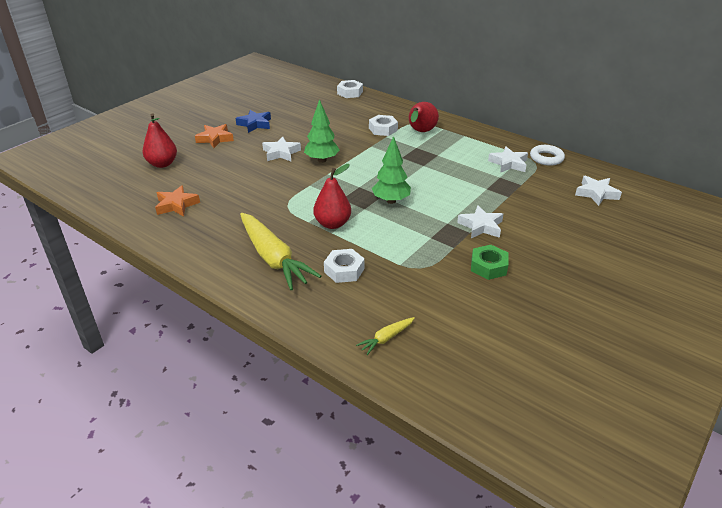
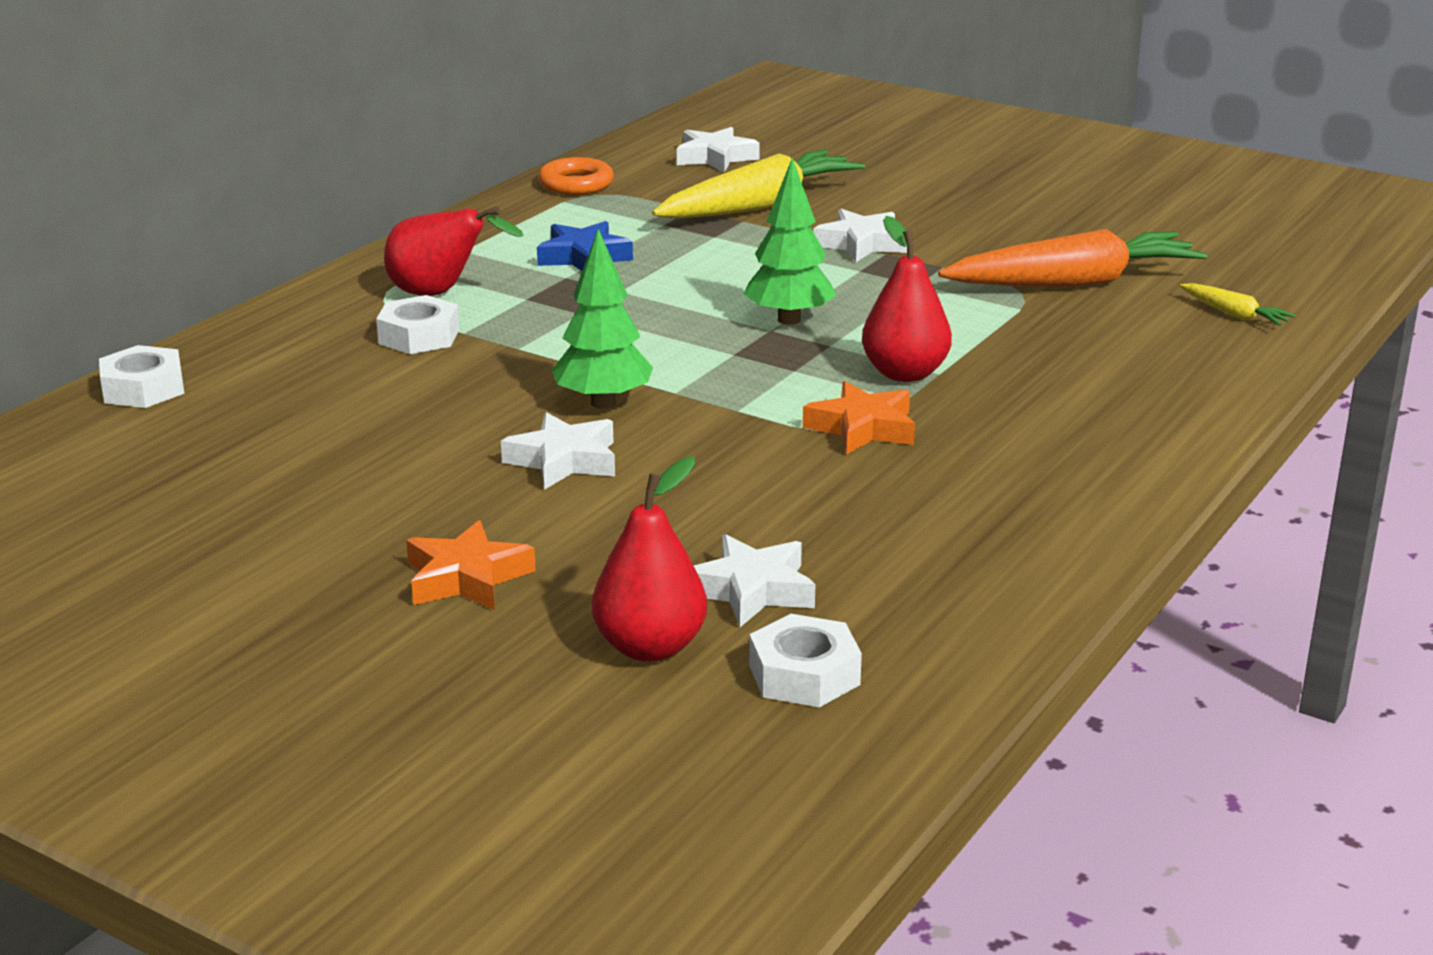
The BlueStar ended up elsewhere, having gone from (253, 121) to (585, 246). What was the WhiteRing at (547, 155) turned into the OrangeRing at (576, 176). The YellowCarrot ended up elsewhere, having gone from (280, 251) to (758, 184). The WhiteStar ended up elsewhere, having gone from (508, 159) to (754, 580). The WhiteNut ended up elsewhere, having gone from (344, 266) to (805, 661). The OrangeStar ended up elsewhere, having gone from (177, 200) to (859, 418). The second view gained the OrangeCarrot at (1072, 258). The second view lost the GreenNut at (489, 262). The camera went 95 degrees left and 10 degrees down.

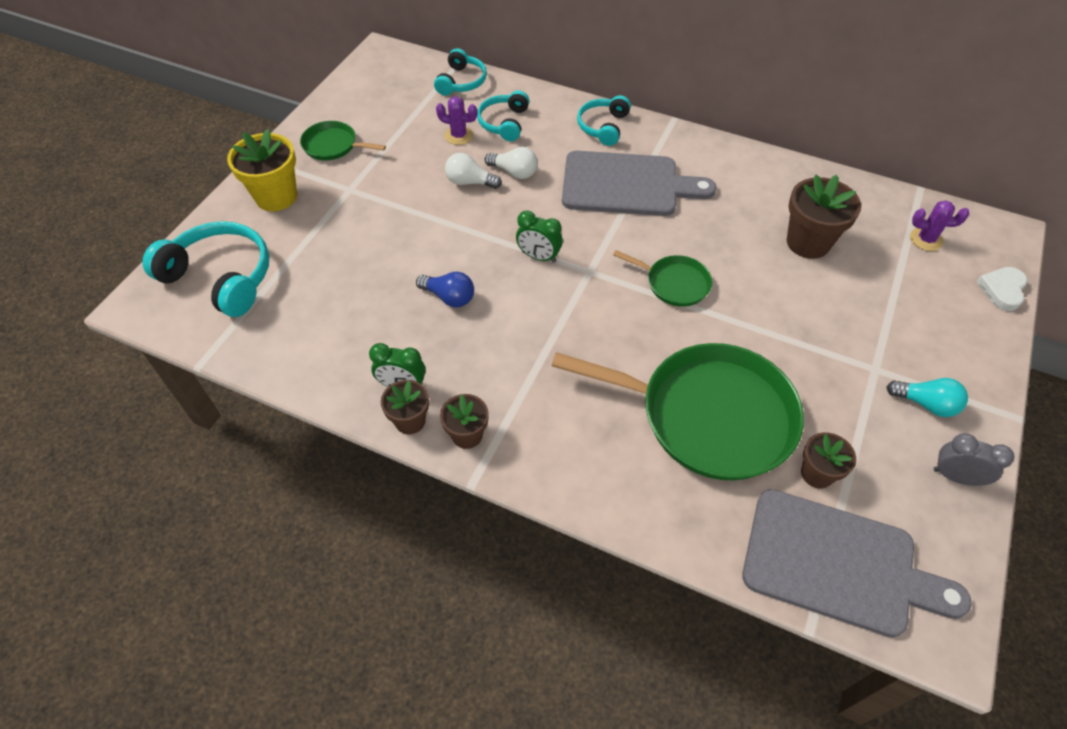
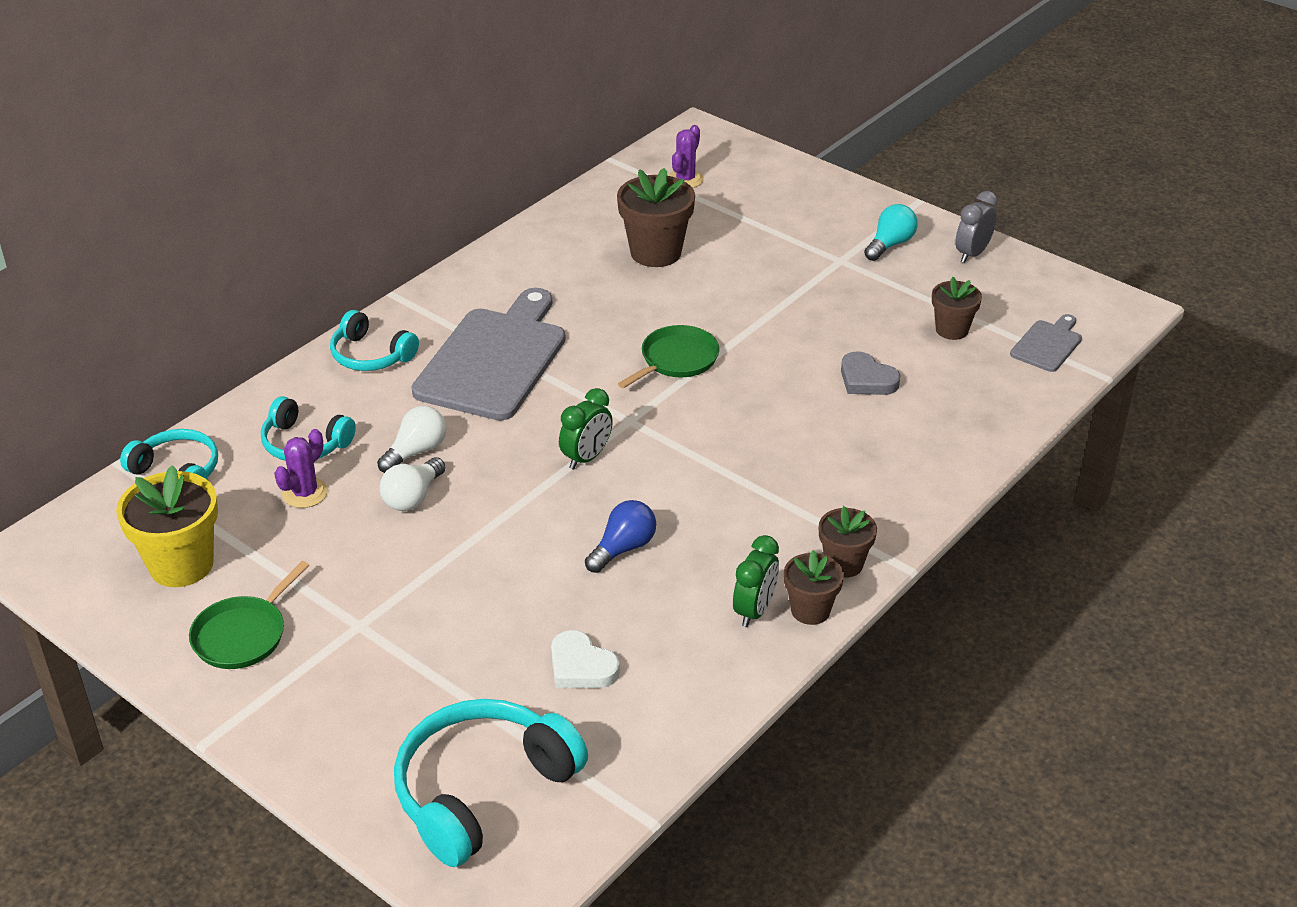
The YellowFlowerPot ended up elsewhere, having gone from (262, 170) to (167, 526). The WhiteHeart ended up elsewhere, having gone from (1002, 289) to (585, 659). Where the GreenPan stood at (678, 411), the GreyHeart came to stand at (870, 373). The size of the GreyCuttingBoard at (857, 563) changed by a factor of 0.46. The camera went 75 degrees left and 15 degrees down.

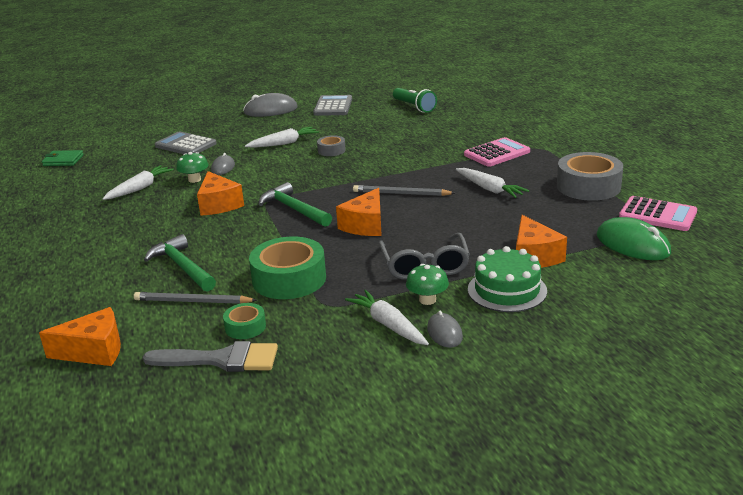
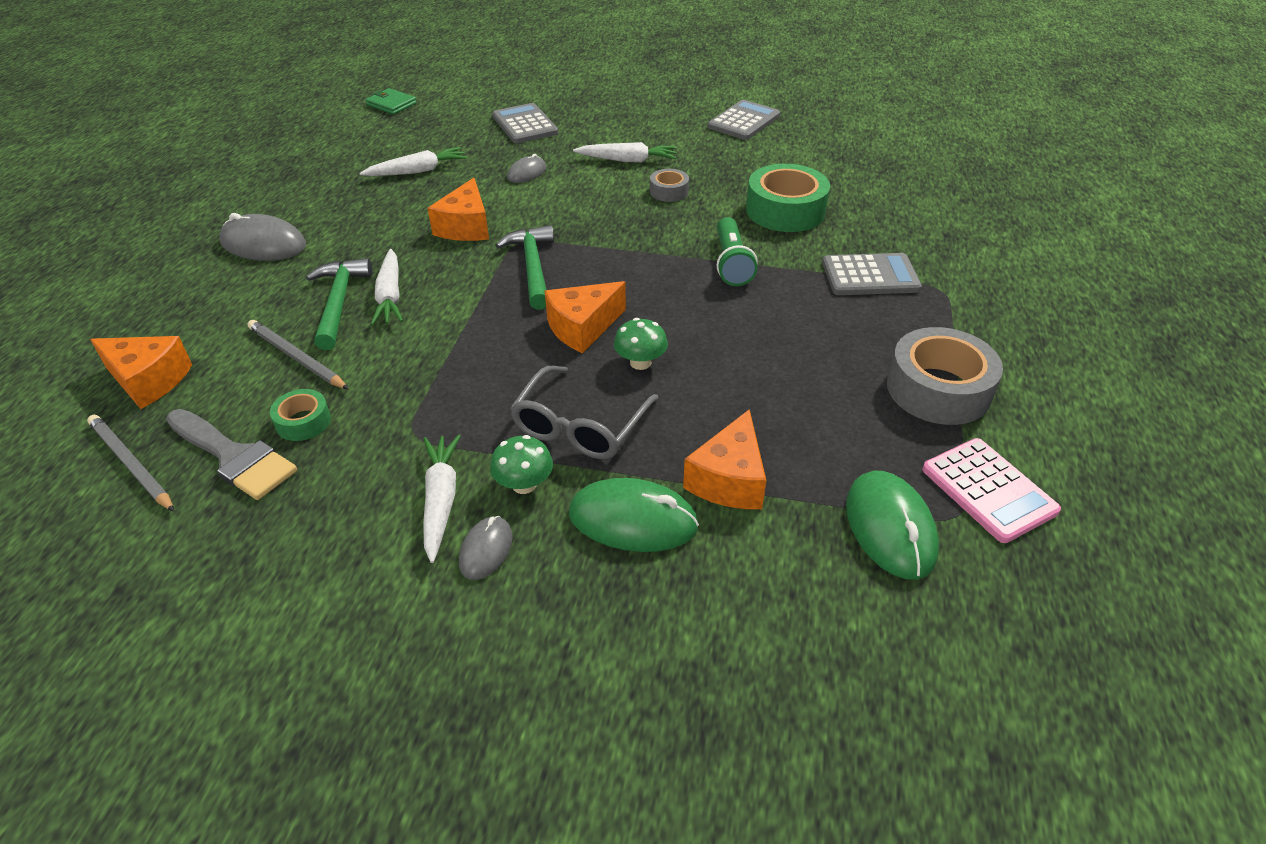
The GreyPencil ended up elsewhere, having gone from (404, 190) to (130, 463). The GreyMouse ended up elsewhere, having gone from (270, 105) to (263, 237). The WhiteCarrot ended up elsewhere, having gone from (492, 183) to (387, 287). Where the GreenCake stood at (507, 279), the GreenMouse came to stand at (634, 515). The GreenMushroom ended up elsewhere, having gone from (192, 167) to (641, 344). The GreenFlashlight ended up elsewhere, having gone from (415, 100) to (737, 251). The GreenTape ended up elsewhere, having gone from (287, 268) to (788, 198). What was the PinkCalculator at (497, 152) turned into the GreyCalculator at (872, 274). The camera went 30 degrees right and 15 degrees up.

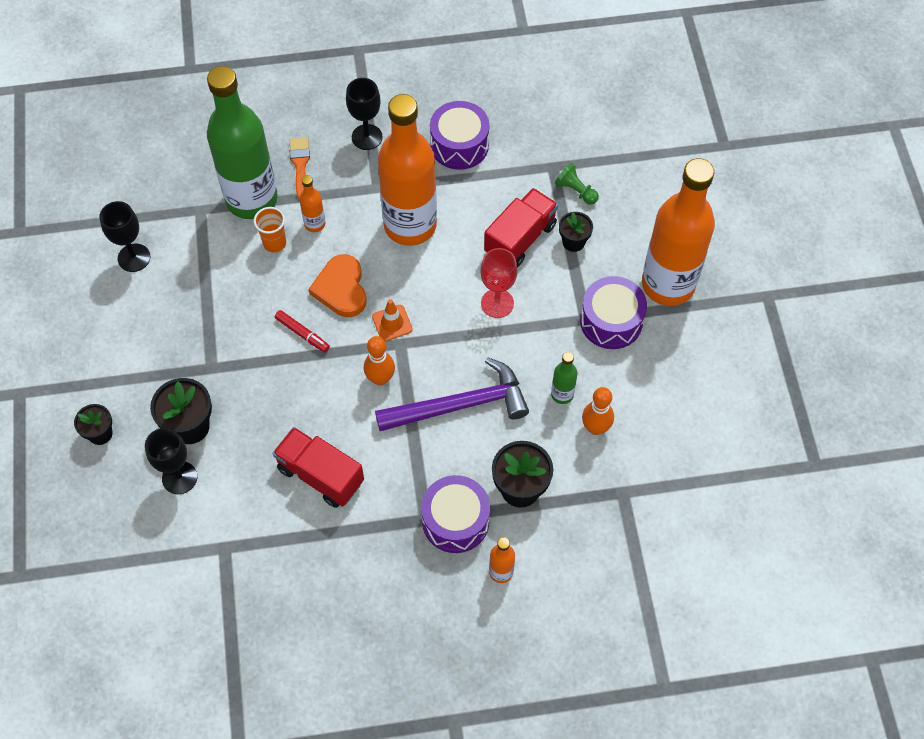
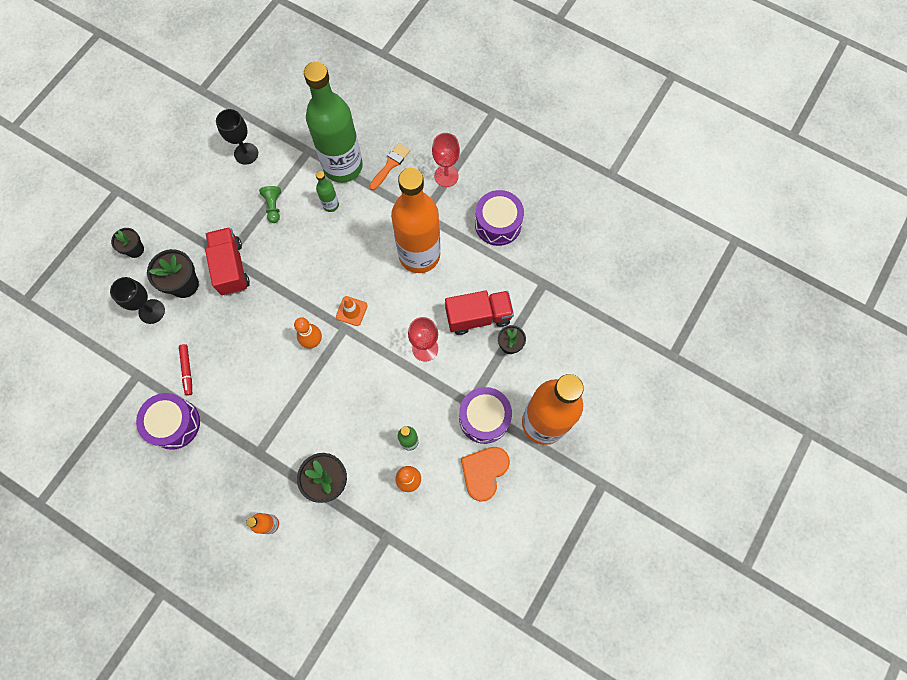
The PurpleDrum ended up elsewhere, having gone from (455, 514) to (168, 421). The RedMarker ended up elsewhere, having gone from (302, 331) to (185, 370). The RedTruck ended up elsewhere, having gone from (318, 467) to (227, 261). The GreenPawn ended up elsewhere, having gone from (577, 184) to (270, 204). Where the OrangeCup stood at (270, 230), the GreenBottle came to stand at (327, 191). What was the BlackGoblet at (364, 114) turned into the RedGoblet at (446, 160). The OrangeHeart ended up elsewhere, having gone from (338, 285) to (485, 474). The second view lost the OrangeBottle at (312, 203). The second view lost the PurpleHammer at (452, 394). The camera went 40 degrees right and 10 degrees up.

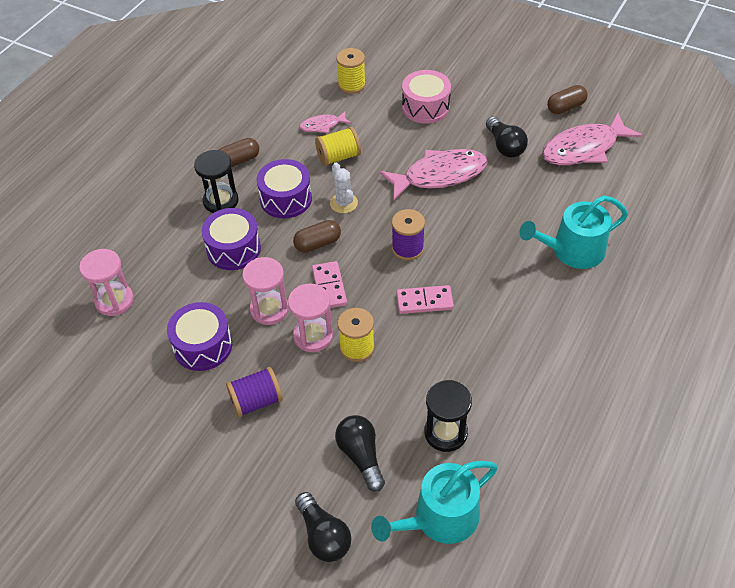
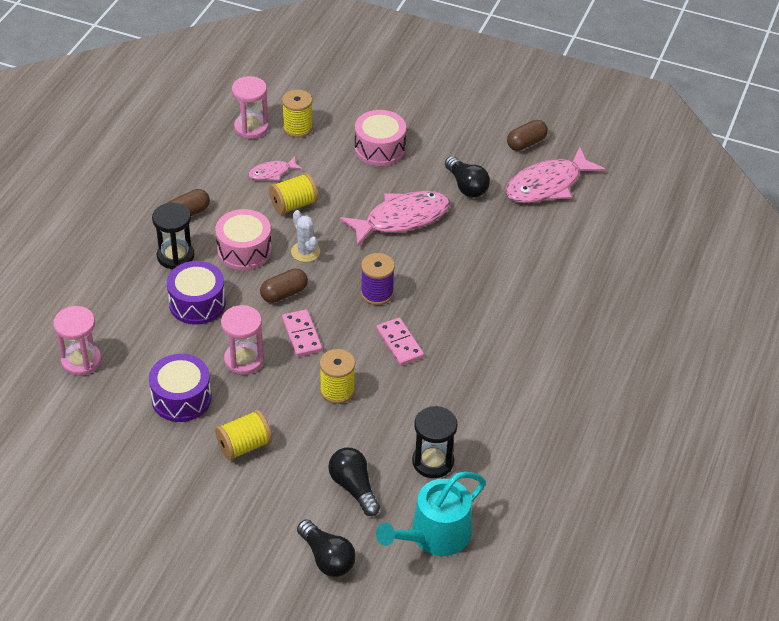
What was the PurpleDrum at (284, 188) turned into the PinkDrum at (243, 239). What was the PurpleSpool at (254, 392) turned into the YellowSpool at (243, 435). The PinkHourglass ended up elsewhere, having gone from (310, 318) to (250, 107). The PinkDomino at (425, 299) ended up facing another way, 75 degrees clockwise from before. The second view lost the TurquoiseWateringCan at (574, 232). The camera went 10 degrees left and 5 degrees down.

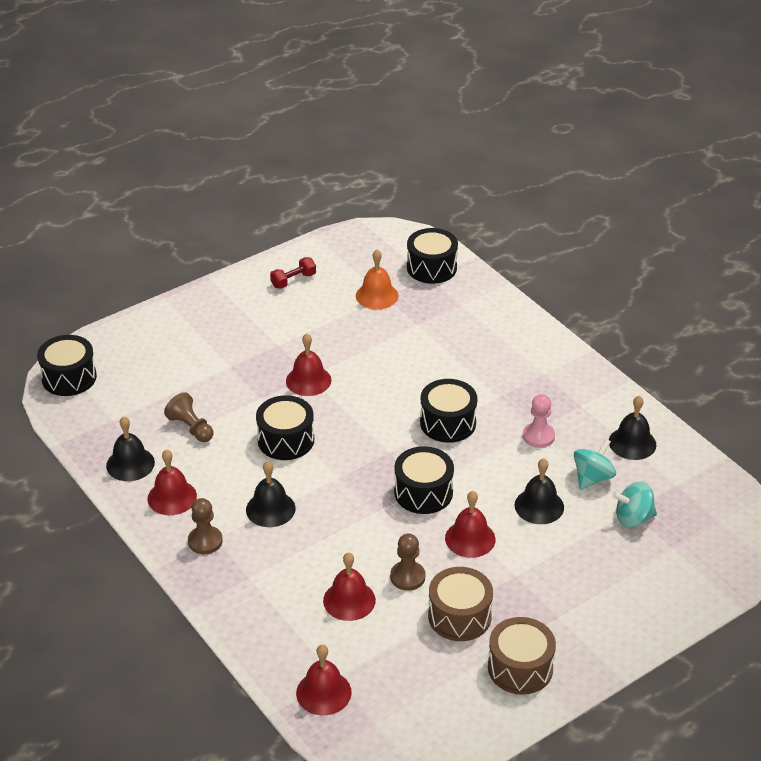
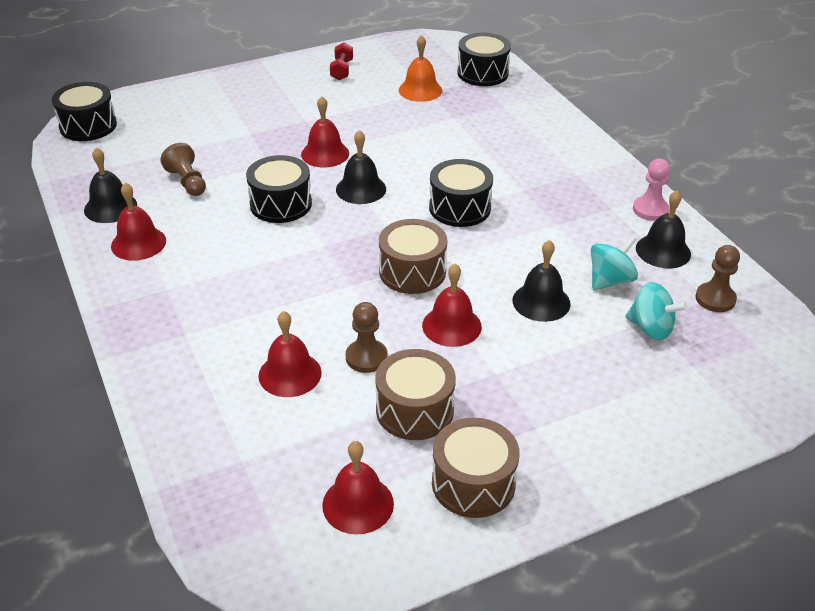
The RedBell ended up elsewhere, having gone from (324, 680) to (358, 488). The RedDumbbell at (293, 273) ended up facing another way, 60 degrees counterclockwise from before. The BlackBell ended up elsewhere, having gone from (271, 494) to (361, 167). What was the BlackDrum at (424, 480) turned into the BrownDrum at (413, 256). The TurquoiseSpinningTop at (634, 504) ended up facing another way, 150 degrees counterclockwise from before. The PinkPawn ended up elsewhere, having gone from (539, 421) to (651, 190). The BrownPawn ended up elsewhere, having gone from (205, 526) to (717, 278). The camera went 10 degrees right and 0 degrees up.

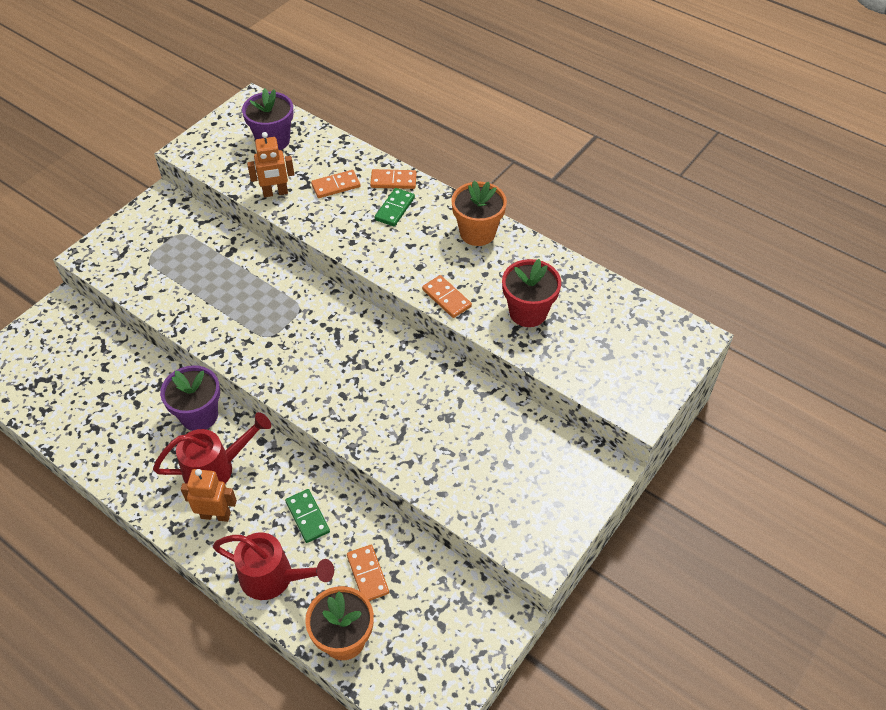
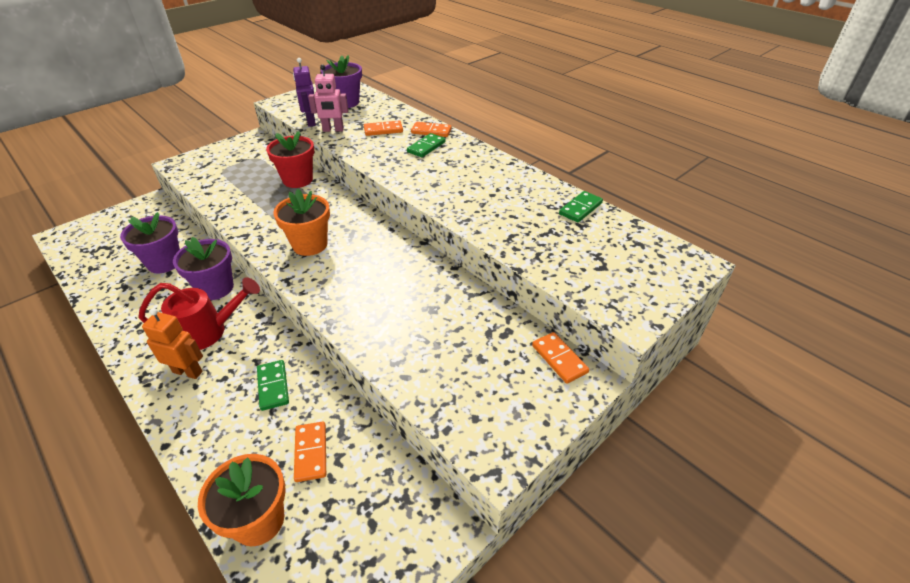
The second view gained the PurpleFlowerPot at (150, 242). The RedFlowerPot ended up elsewhere, having gone from (531, 293) to (290, 159). The OrangeFlowerPot ended up elsewhere, having gone from (479, 213) to (301, 222). The second view gained the PurpleRobot at (304, 92). What was the OrangeRobot at (271, 164) turned into the PinkRobot at (328, 98). The OrangeDomino ended up elsewhere, having gone from (447, 296) to (560, 358). The second view gained the GreenDomino at (581, 206). The second view lost the RedWateringCan at (273, 566). The camera went 10 degrees right and 10 degrees down.

